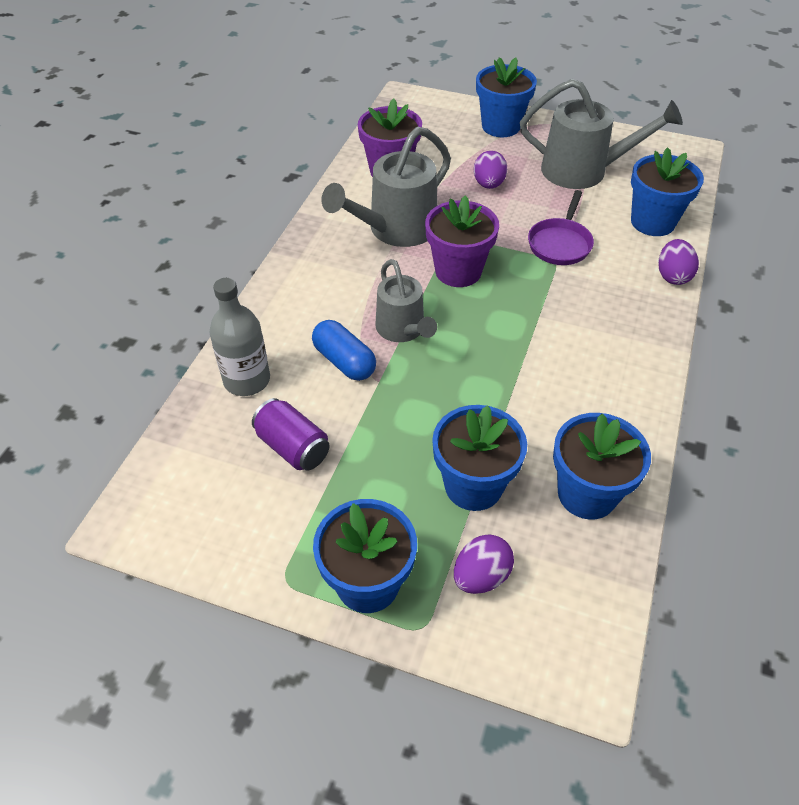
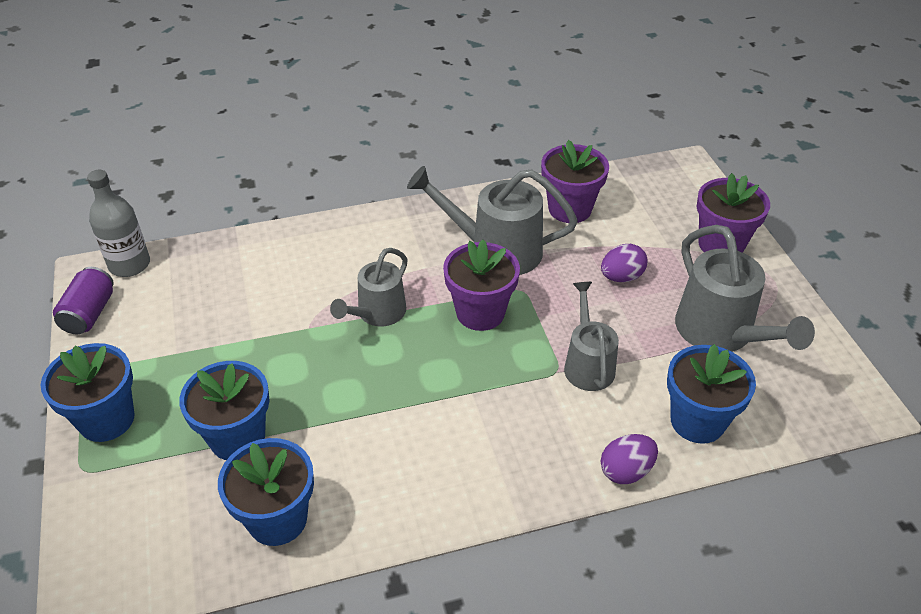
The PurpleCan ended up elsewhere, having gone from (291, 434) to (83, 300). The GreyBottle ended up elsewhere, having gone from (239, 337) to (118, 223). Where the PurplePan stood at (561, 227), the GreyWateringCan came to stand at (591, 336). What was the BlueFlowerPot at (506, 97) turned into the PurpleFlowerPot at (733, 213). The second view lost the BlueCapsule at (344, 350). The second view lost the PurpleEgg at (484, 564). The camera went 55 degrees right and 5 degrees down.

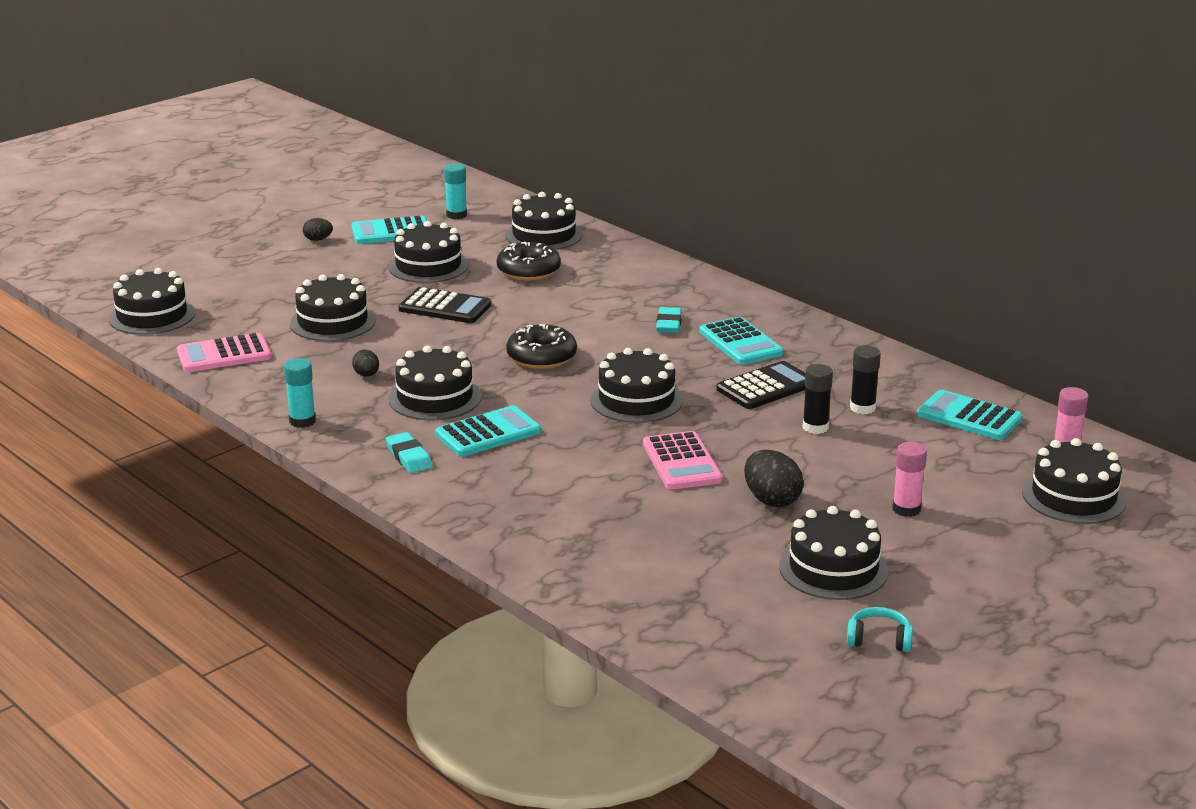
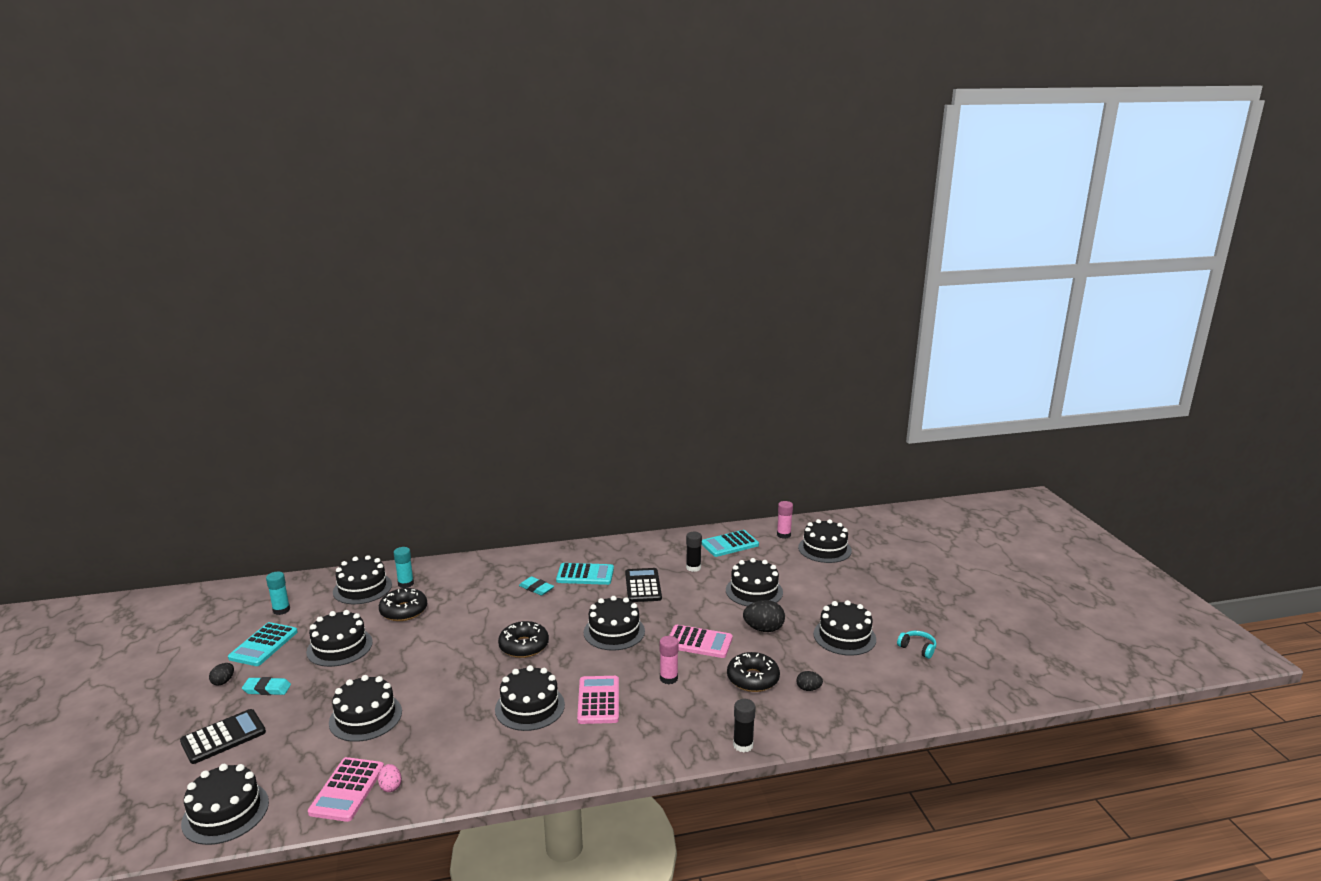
The BlackCalculator ended up elsewhere, having gone from (445, 305) to (223, 736). The TurquoiseEraser ended up elsewhere, having gone from (409, 452) to (266, 686). The second view gained the PinkEgg at (390, 778). The TurquoiseGlueStick ended up elsewhere, having gone from (300, 393) to (403, 567). What was the TurquoiseCalculator at (488, 431) turned into the PinkCalculator at (598, 700). The PinkGlueStick ended up elsewhere, having gone from (909, 479) to (669, 660). The second view gained the BlackCake at (754, 582). The second view gained the BlackDonut at (753, 672). The BlackGlueStick ended up elsewhere, having gone from (818, 399) to (744, 725). The BlackEgg ended up elsewhere, having gone from (365, 363) to (809, 681). The TurquoiseHeadphones at (880, 629) ended up facing another way, 90 degrees clockwise from before. The camera went 60 degrees left and 5 degrees down.

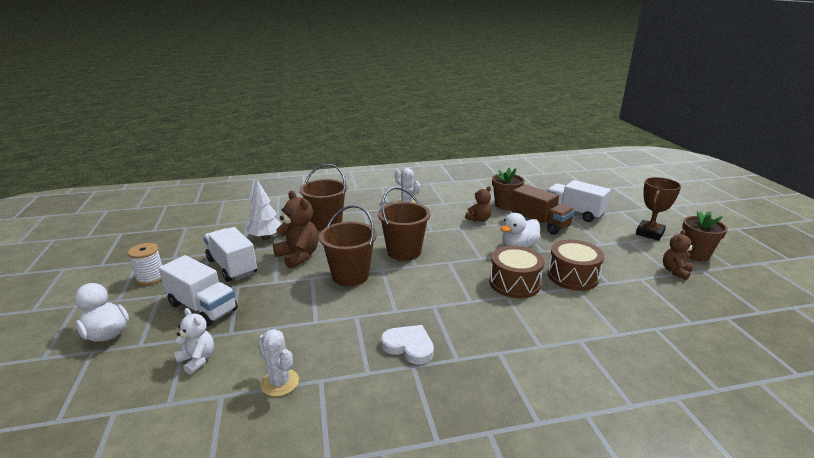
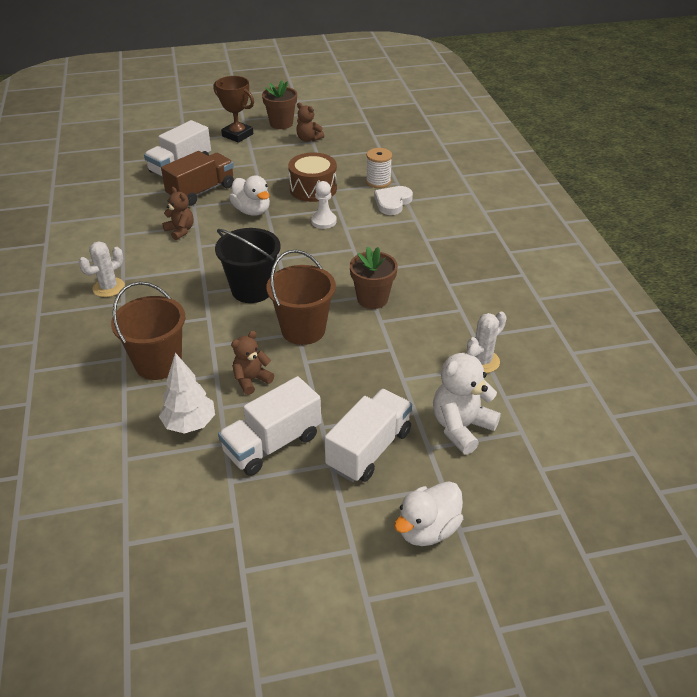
What was the BrownBucket at (404, 224) turned into the BlackBucket at (247, 265). The size of the BrownTeddyBear at (296, 230) changed by a factor of 0.62. Where the BrownDrum stood at (516, 272), the WhitePawn came to stand at (324, 205). The BrownFlowerPot ended up elsewhere, having gone from (508, 189) to (374, 277). The WhiteSpool ended up elsewhere, having gone from (145, 264) to (379, 168). The WhiteHeart ended up elsewhere, having gone from (407, 344) to (393, 200). The size of the WhiteTeddyBear at (194, 341) changed by a factor of 1.61. The camera went 90 degrees left and 15 degrees up.

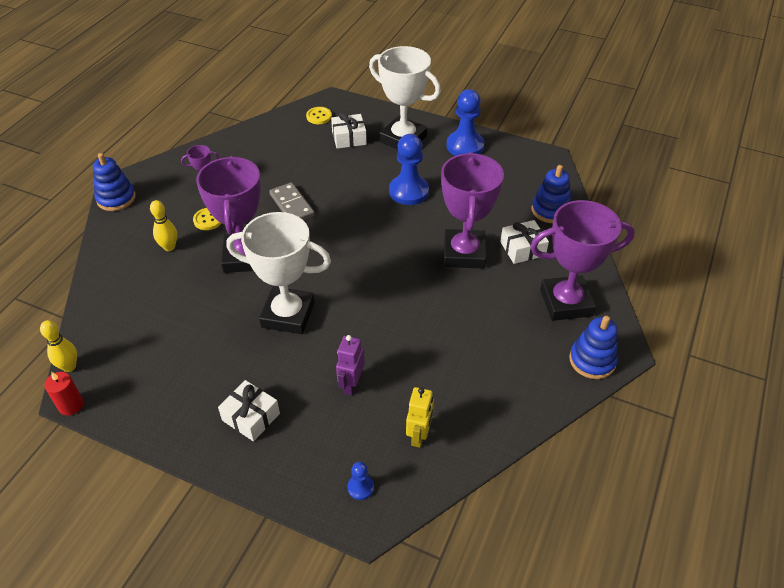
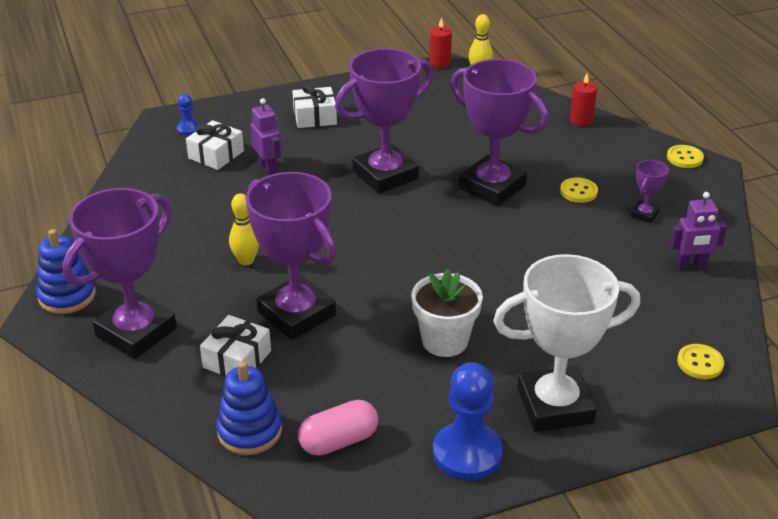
The WhiteGift ended up elsewhere, having gone from (349, 131) to (215, 145). The YellowBowlingPin ended up elsewhere, having gone from (163, 225) to (244, 229). The second view gained the PinkCapsule at (338, 428). What was the WhiteTrophy at (278, 273) turned into the PurpleTrophy at (384, 120). Where the BluePawn stood at (409, 169), the WhiteFlowerPot came to stand at (447, 313). The second view gained the RedCandle at (583, 100). Where the BlueStackingToy stood at (114, 182), the YellowButton came to stand at (685, 156). The second view gained the PurpleRobot at (698, 230). The second view lost the GreyDomino at (292, 201). The second view lost the YellowRobot at (420, 417). The camera went 135 degrees right and 10 degrees down.

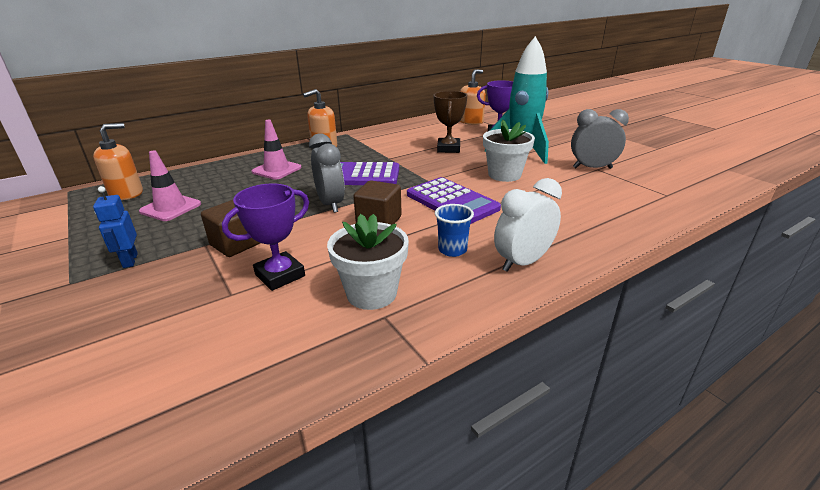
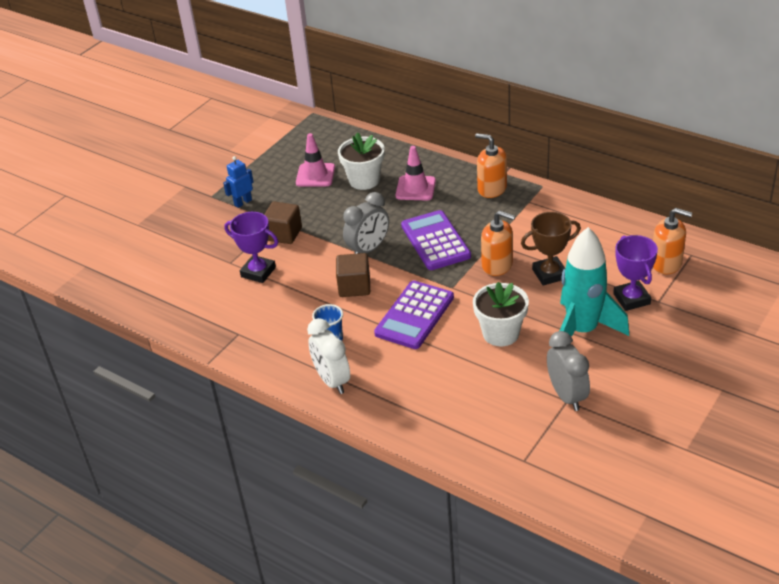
The WhiteClock at (528, 225) ended up facing another way, 150 degrees counterclockwise from before. The WhiteFlowerPot ended up elsewhere, having gone from (368, 262) to (361, 161). The OrangeSoapDispenser ended up elsewhere, having gone from (118, 161) to (498, 243). The camera went 70 degrees right and 10 degrees up.

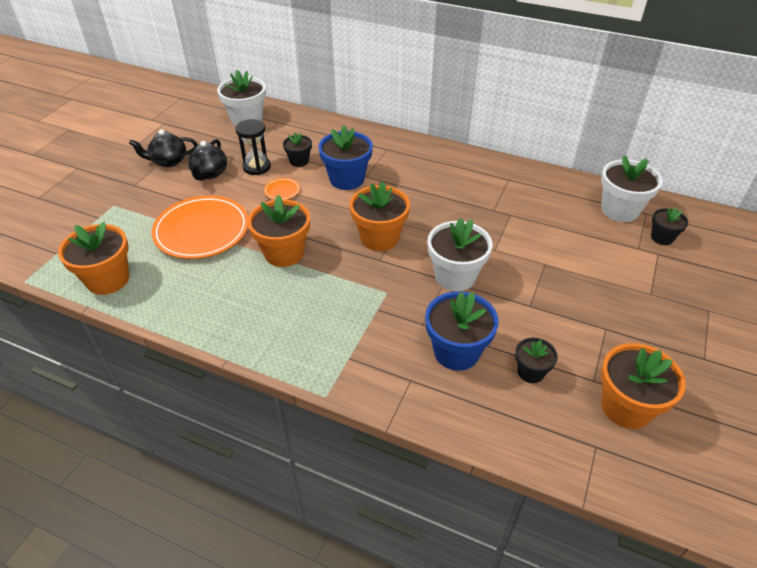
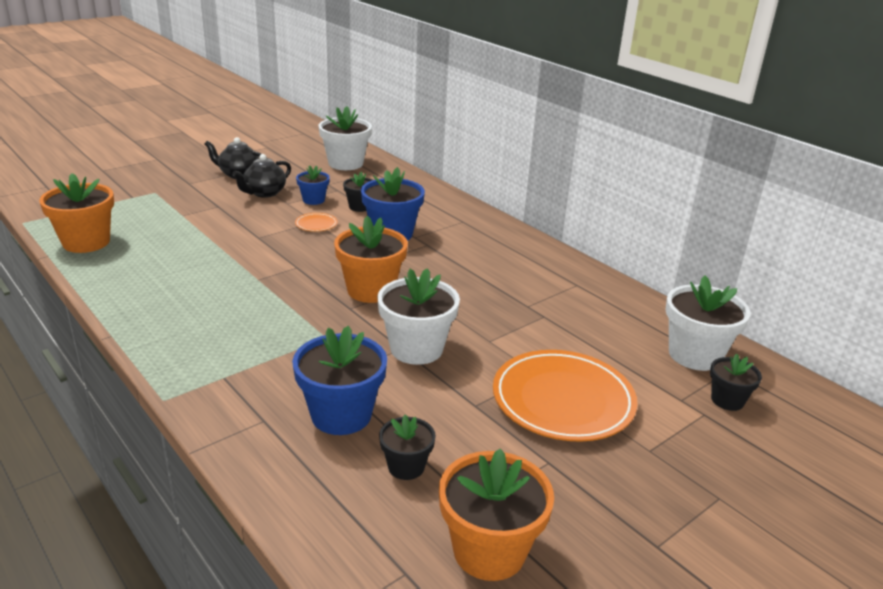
Where the BlackHourglass stood at (253, 147), the BlueFlowerPot came to stand at (313, 185). The OrangePlate ended up elsewhere, having gone from (199, 227) to (565, 396). The second view lost the OrangeFlowerPot at (278, 231). The camera went 25 degrees right and 15 degrees down.

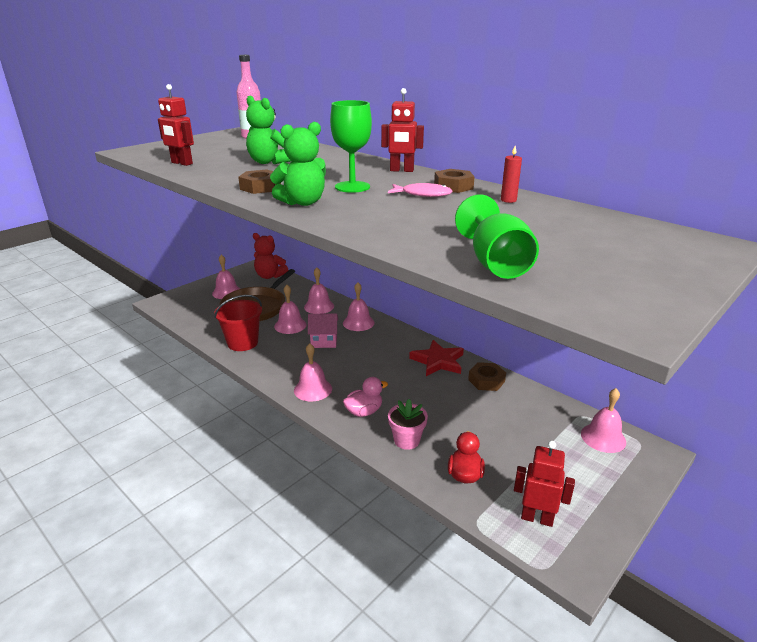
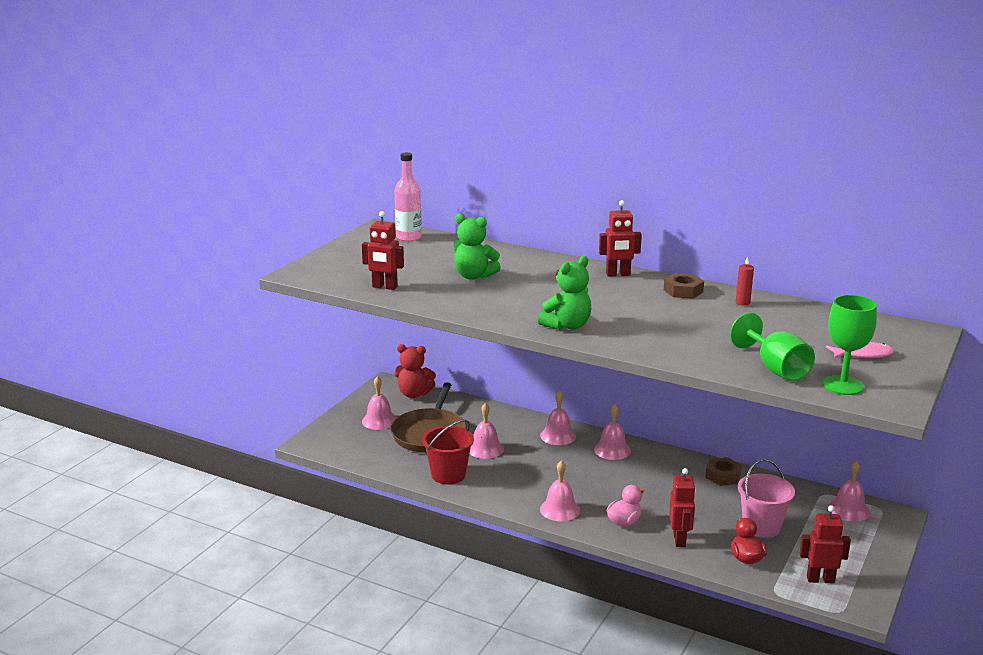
The PinkBell ended up elsewhere, having gone from (319, 291) to (612, 432). Where the PinkFlowerPot stood at (408, 424), the RedRobot came to stand at (682, 507). The second view gained the PinkBucket at (766, 498). The GreenGoblet ended up elsewhere, having gone from (351, 146) to (850, 345). The PinkFish ended up elsewhere, having gone from (420, 190) to (860, 350). The second view lost the BrownNut at (259, 181). The second view lost the PinkHouse at (323, 330). The second view lost the RedStar at (436, 358). The camera went 15 degrees left and 5 degrees down.

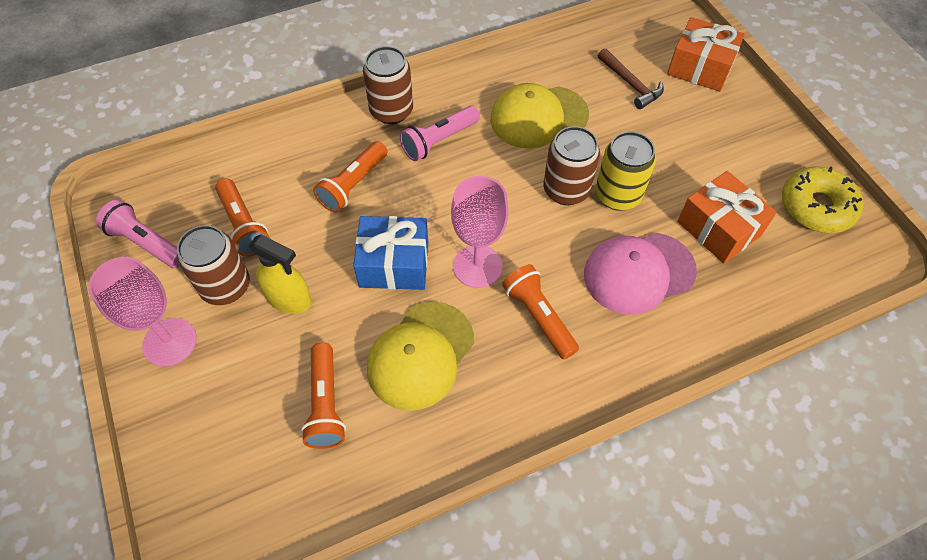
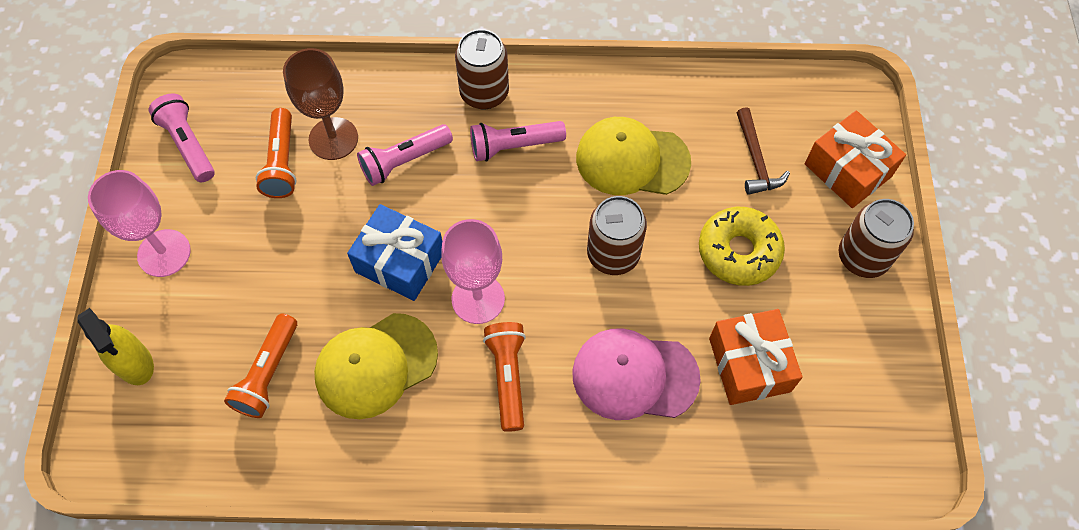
The YellowSprayBottle ended up elsewhere, having gone from (280, 274) to (115, 346). The second view gained the BrownGoblet at (320, 104). What was the OrangeFlashlight at (350, 177) turned into the PinkFlashlight at (405, 155). The YellowDonut ended up elsewhere, having gone from (822, 199) to (742, 246). The BrownCan ended up elsewhere, having gone from (213, 265) to (876, 238). The second view lost the YellowCan at (625, 171). The camera went 25 degrees right and 5 degrees up.

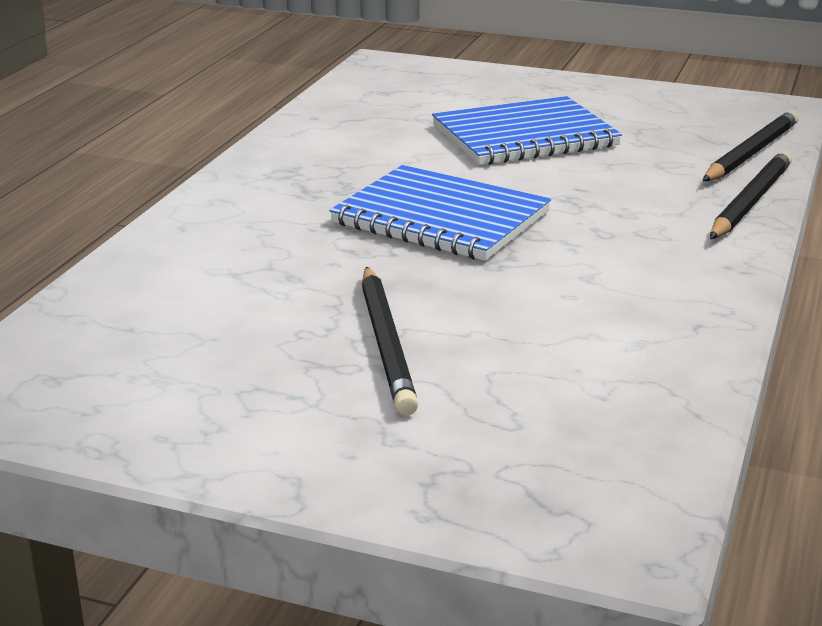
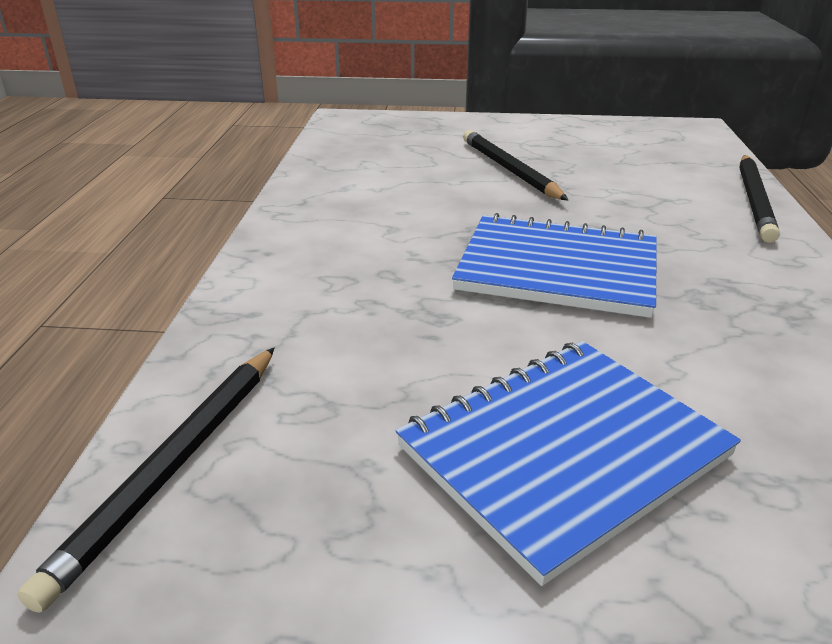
The BlackPencil ended up elsewhere, having gone from (751, 195) to (759, 199). The camera went 165 degrees right and 5 degrees up.

